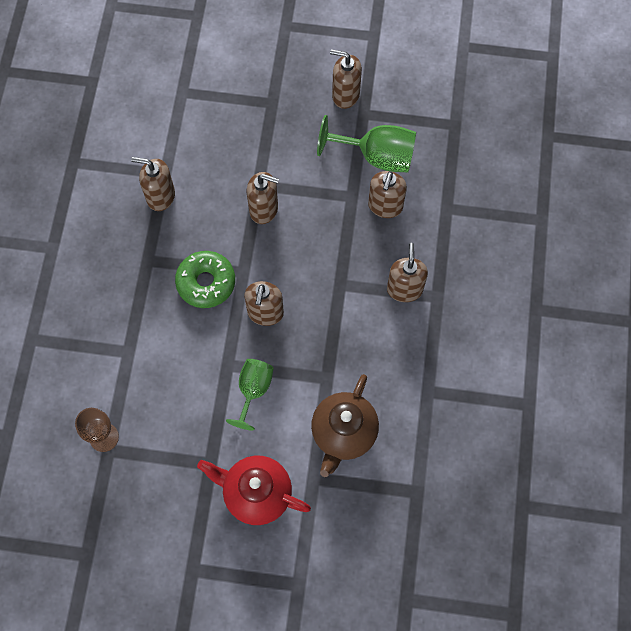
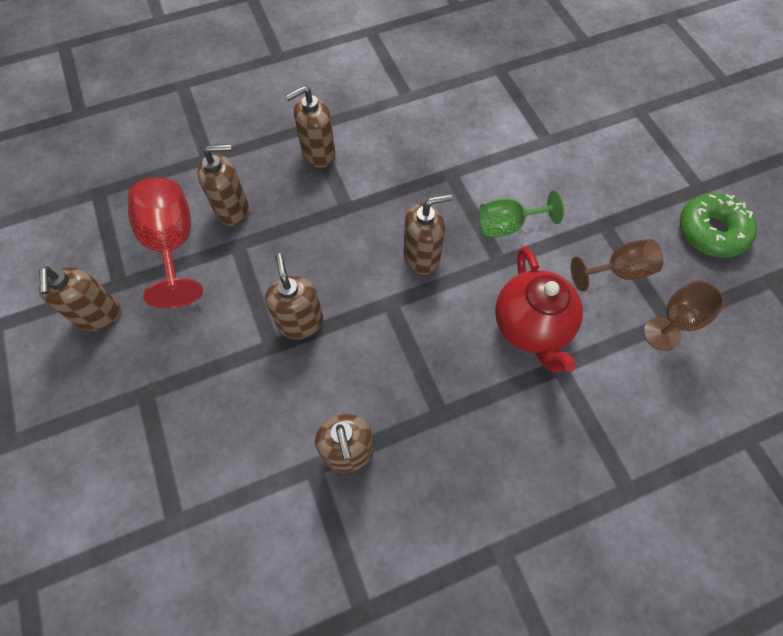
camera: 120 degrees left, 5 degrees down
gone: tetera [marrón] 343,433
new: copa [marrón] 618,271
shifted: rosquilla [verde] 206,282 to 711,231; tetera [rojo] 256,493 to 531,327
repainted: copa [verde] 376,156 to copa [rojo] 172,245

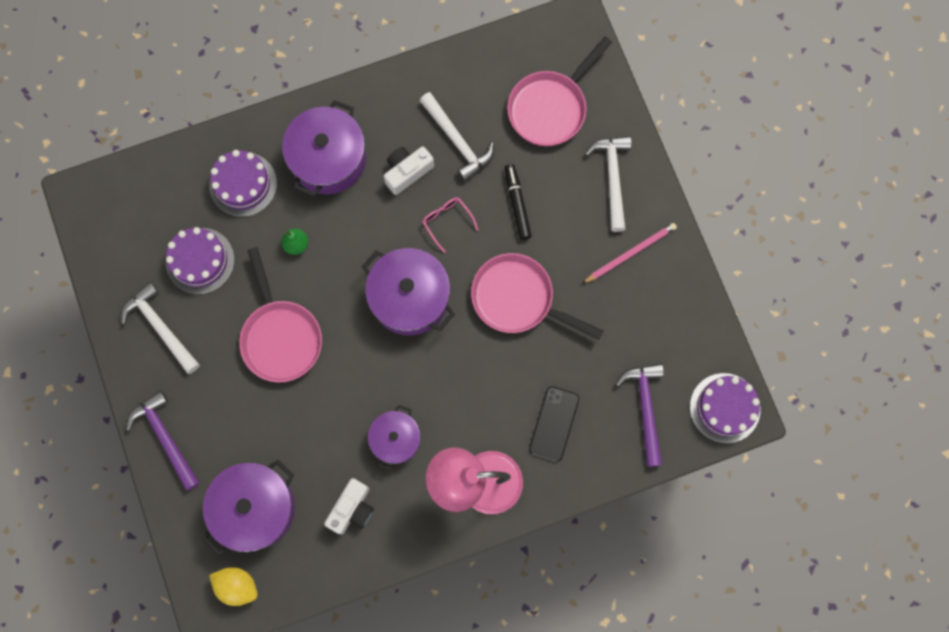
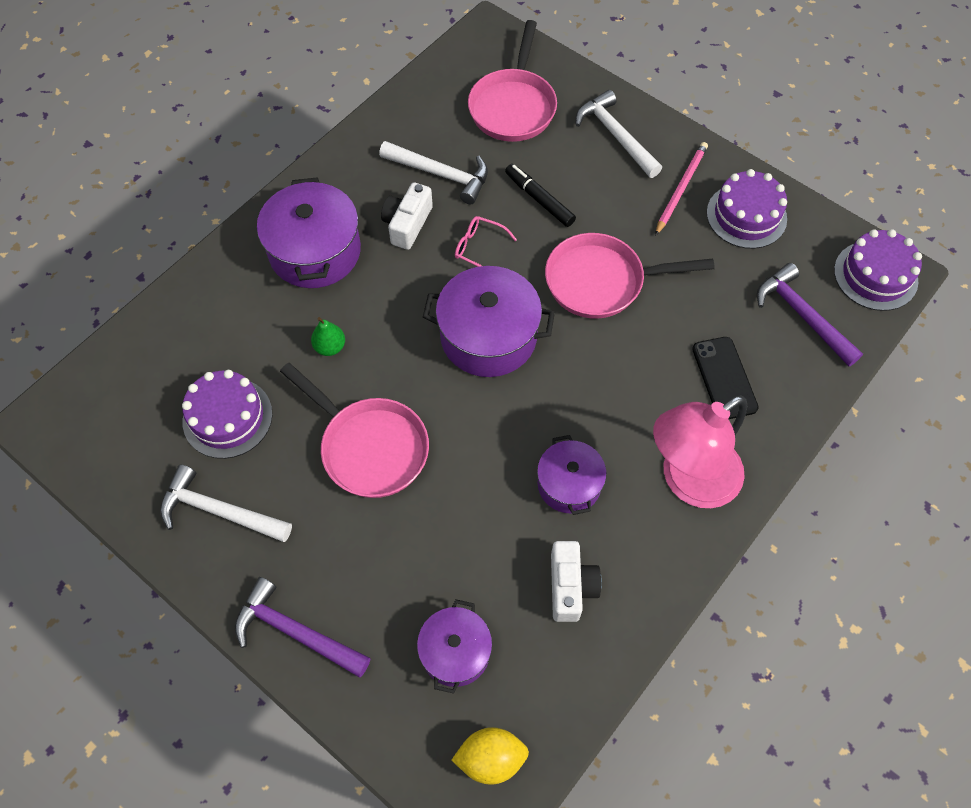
camera: 30 degrees left, 15 degrees down
shifted: tarta [morado] 243,184 to 746,216
scaled: olla [morado] 255,508 = 455,652 x0.61

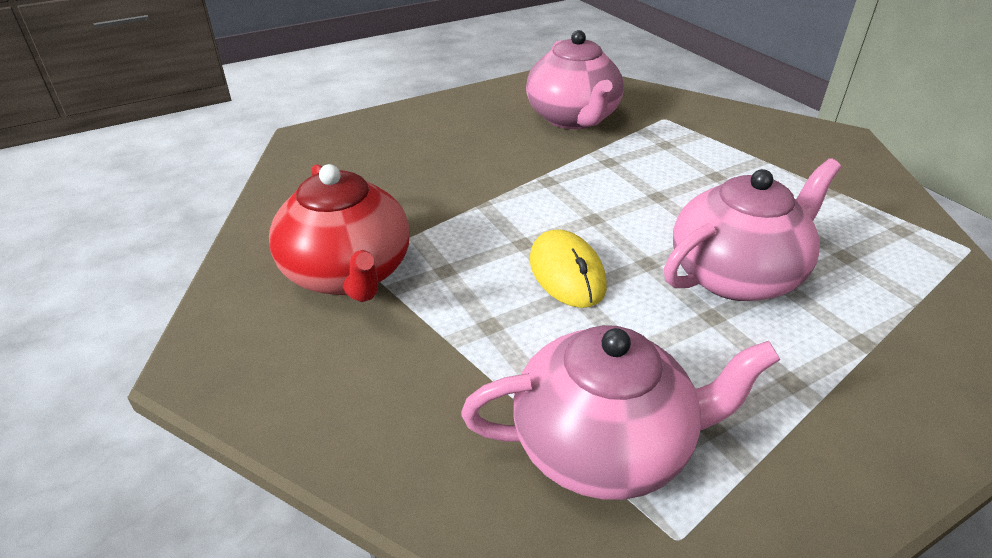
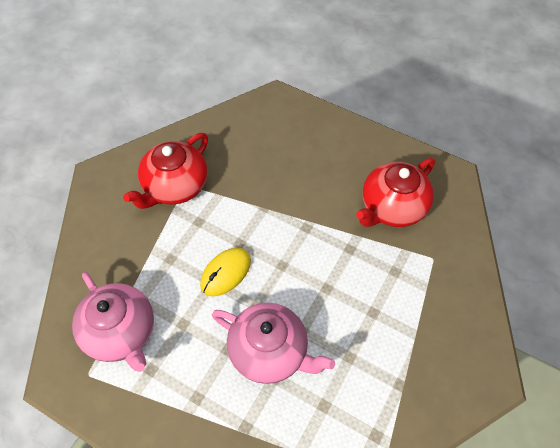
camera: 60 degrees right, 20 degrees up
repainted: tetera [rosa] 573,118 to tetera [rojo] 392,207

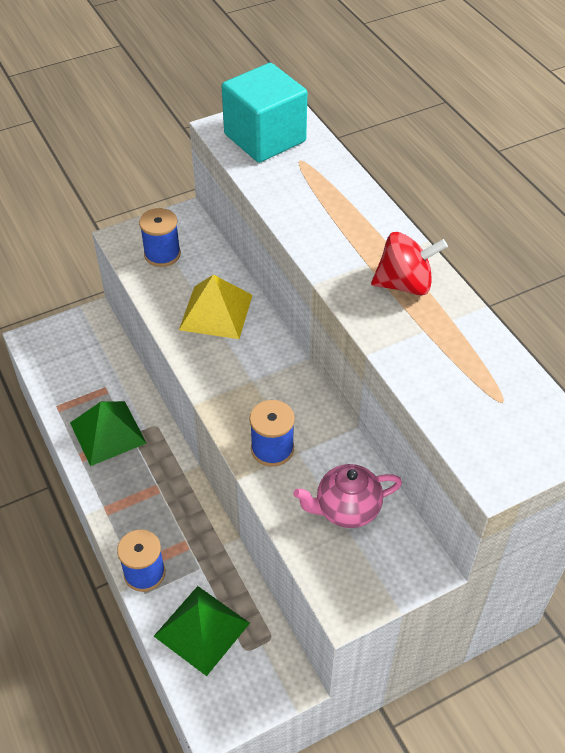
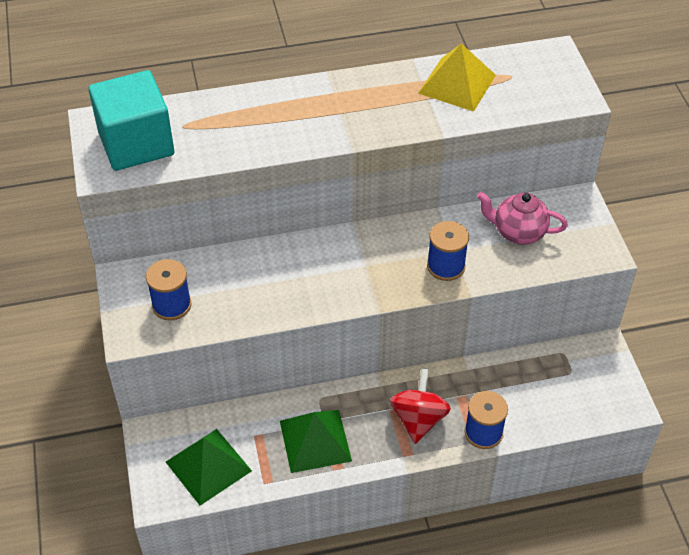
camera: 75 degrees left, 0 degrees up
shifted: peonza [rojo] 405,284 to 418,419; pirámide [amarillo] 216,312 to 457,84; pirámide [verde] 201,629 to 208,466
rotated: tetera [rosa] 346,509 = 518,232 105 degrees clockwise

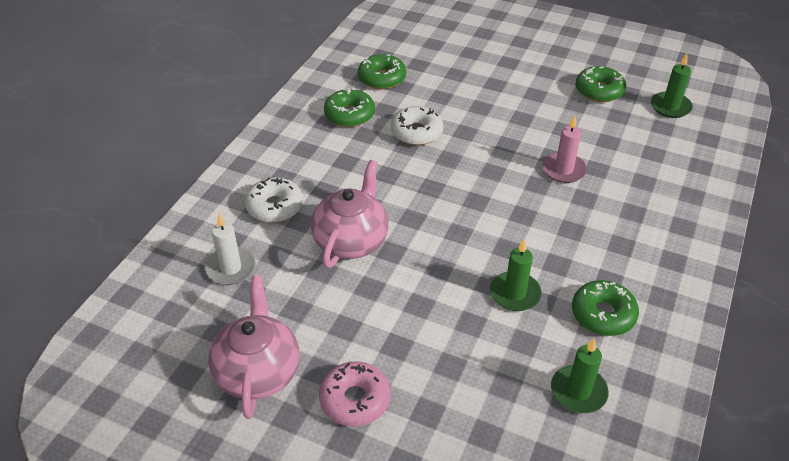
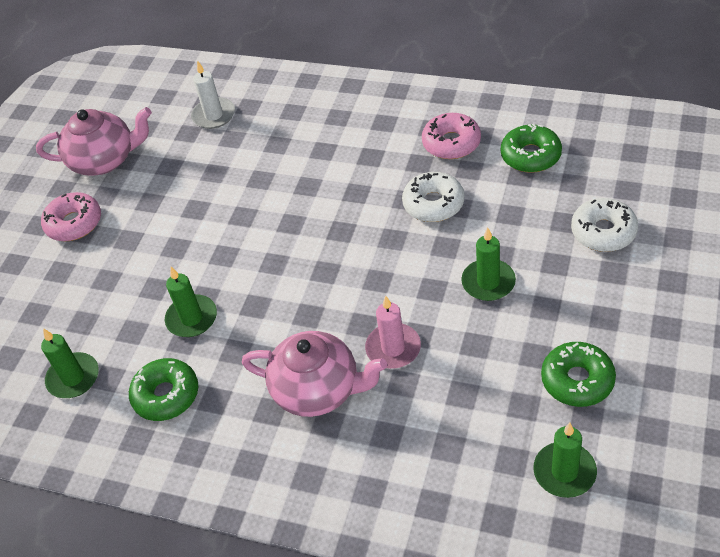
camera: 90 degrees right, 5 degrees up
new: vela [verde] 488,282
shifted: tetera [rosa] 351,240 to 318,390; rosquilla [blanco] 275,207 to 603,232
repainted: rosquilla [verde] 349,114 to rosquilla [rosa] 451,143

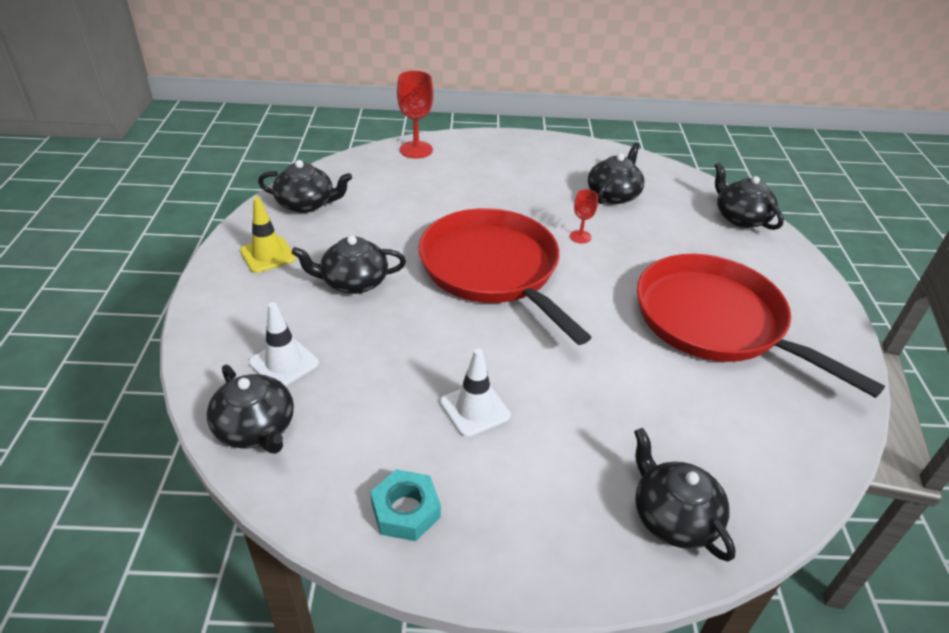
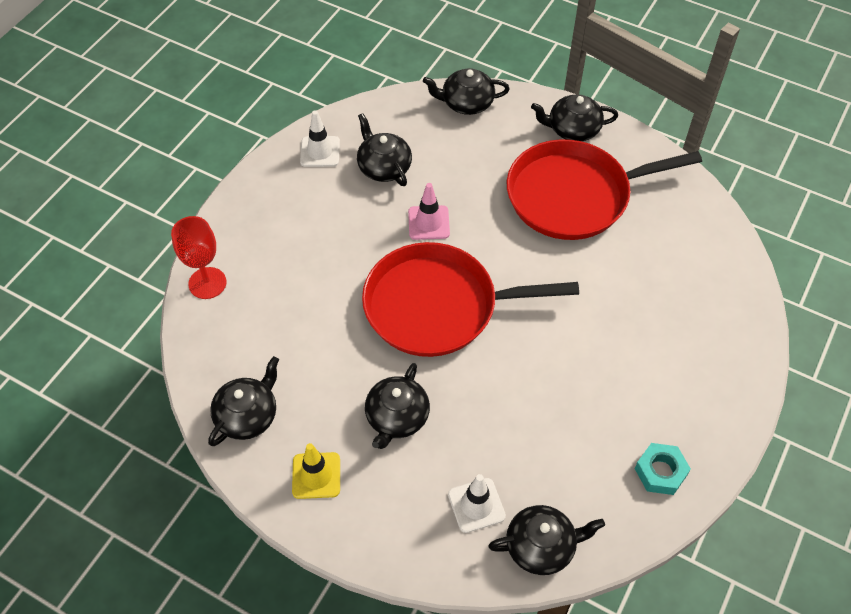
camera: 60 degrees left, 15 degrees up
shifted: cono de tráfico [blanco] 474,409 to 320,152; tetera [negro] 673,517 to 572,129
swapped: copa [rojo] 580,237 to cono de tráfico [rosa] 428,223

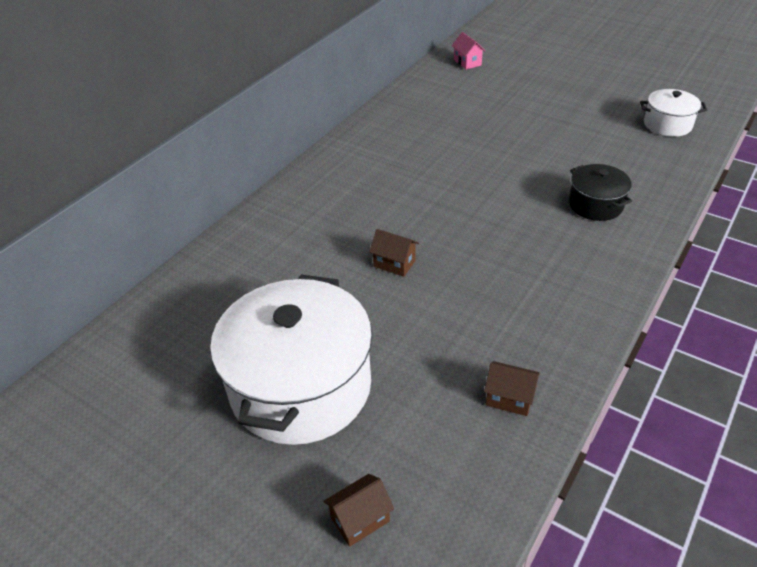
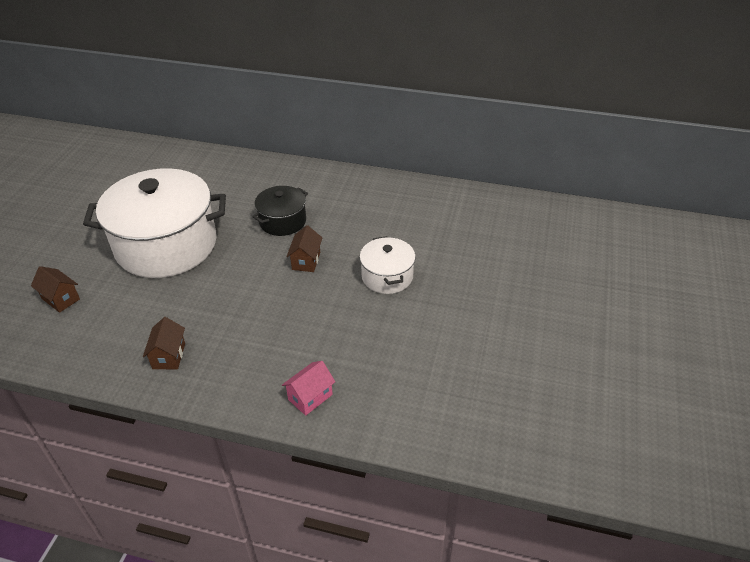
camera: 70 degrees right, 0 degrees up
shifted: casa [rosa] 467,62 to 310,397; olla [blanco] 667,124 to 387,276; olla [negro] 595,205 to 282,221

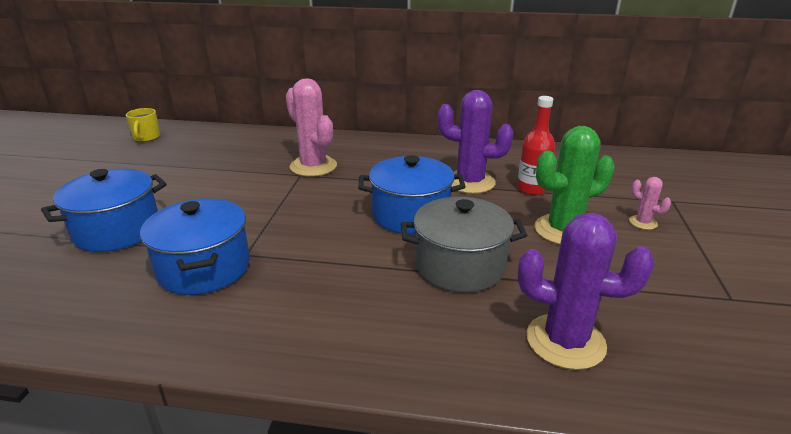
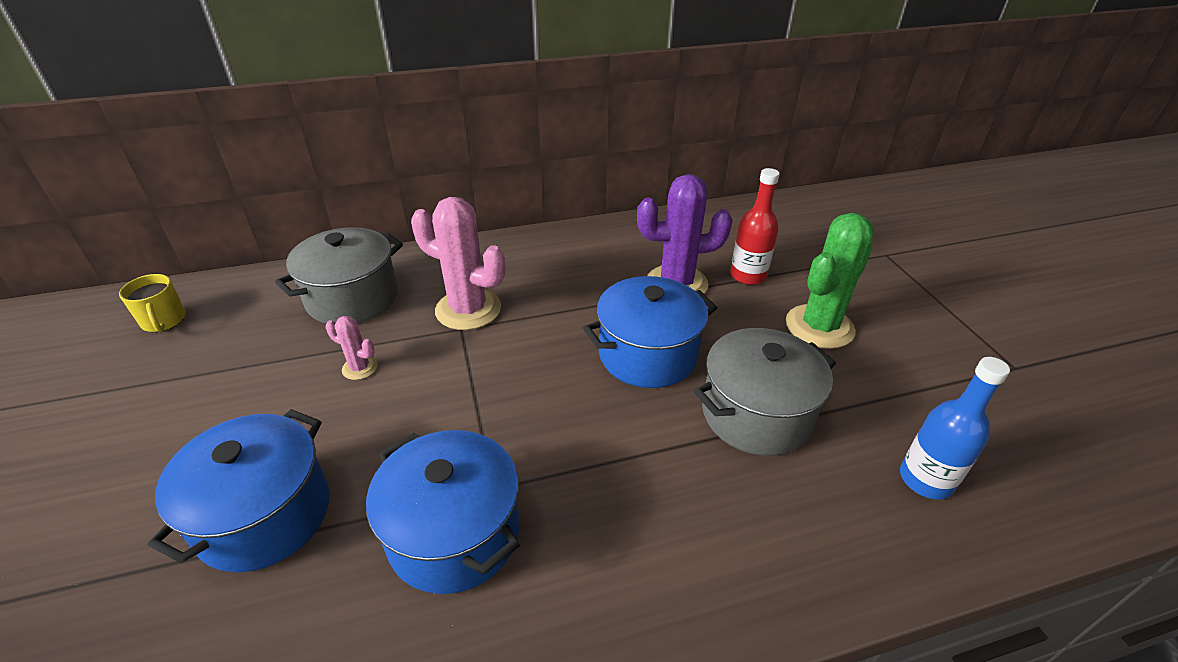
camera: 25 degrees left, 10 degrees up
new: olla [gris] 352,298
shifted: cactus [rosa] 643,223 to 360,368
swapped: cactus [morado] 565,341 to botella [azul] 925,479

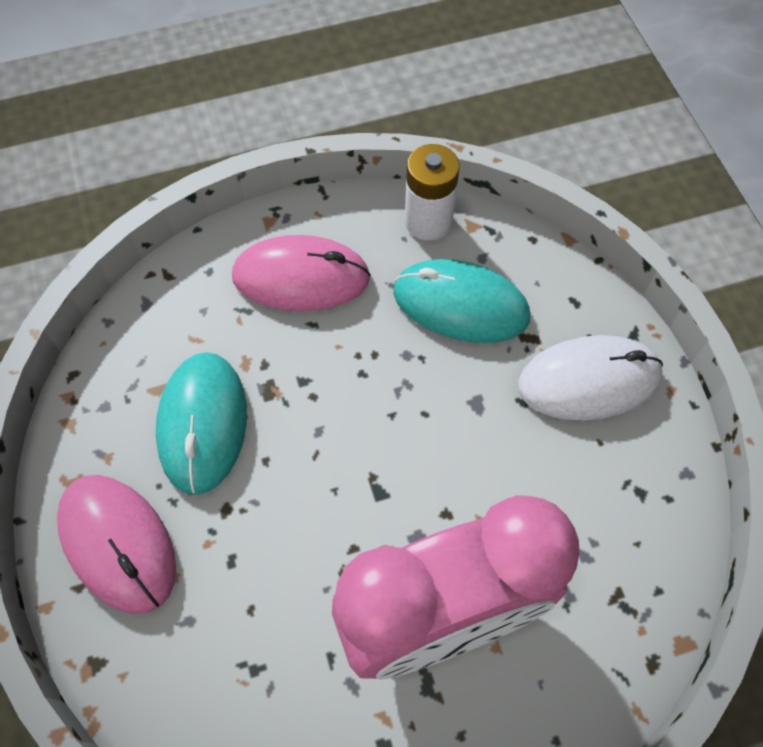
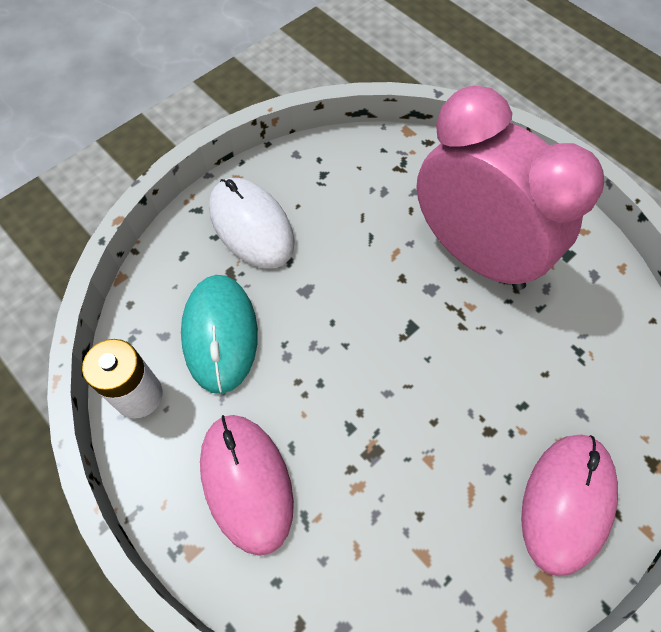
camera: 115 degrees left, 0 degrees up
gone: ratón [turquesa] 203,423

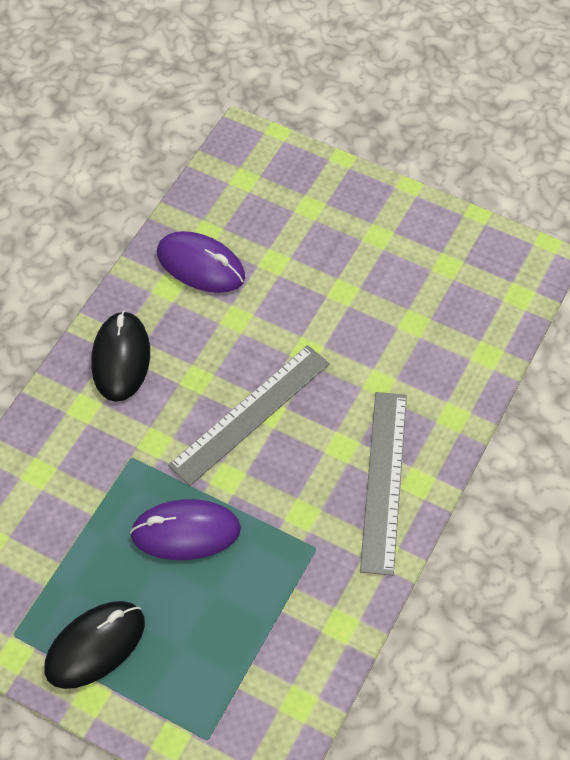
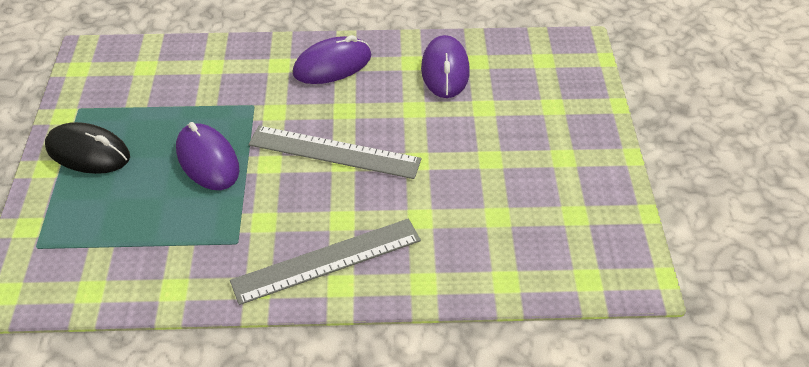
camera: 60 degrees right, 10 degrees down
repainted: ratón [negro] 121,358 to ratón [morado] 332,65

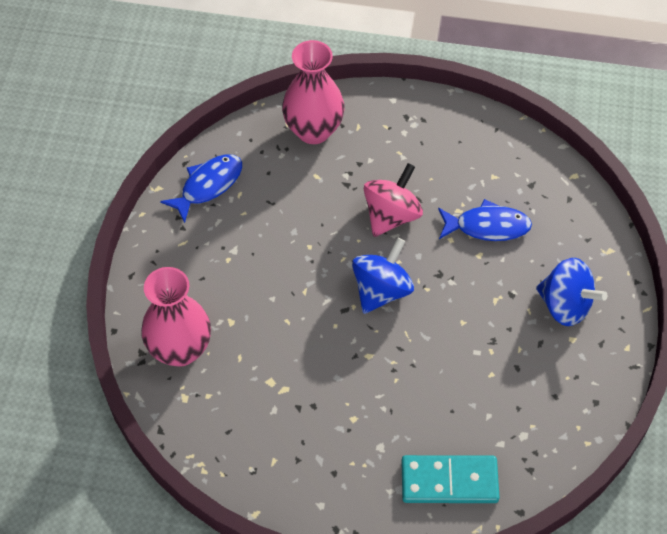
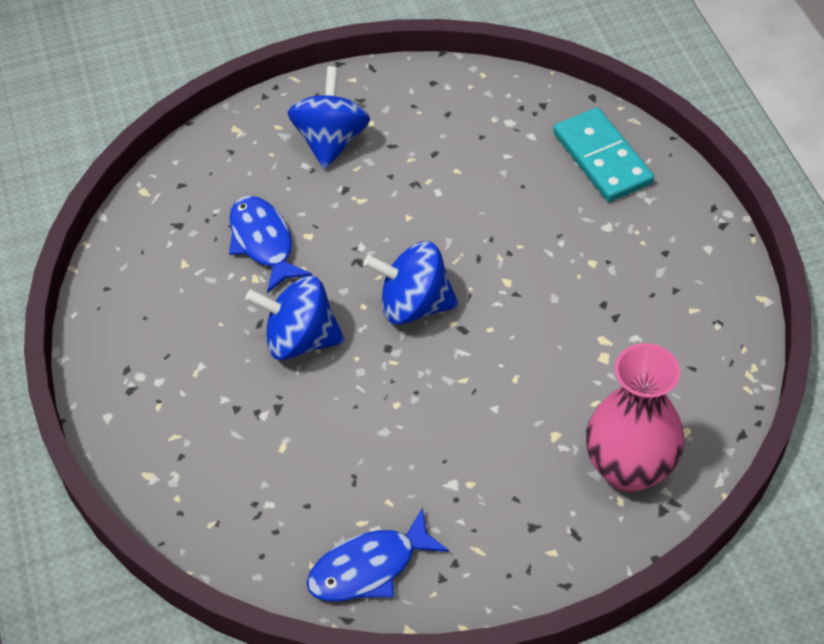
camera: 115 degrees left, 5 degrees down
gone: florero [rosa] 313,130
repainted: peonza [rosa] 391,215 to peonza [azul] 300,340
rotated: pez [azul] 208,185 = 369,567 45 degrees counterclockwise

